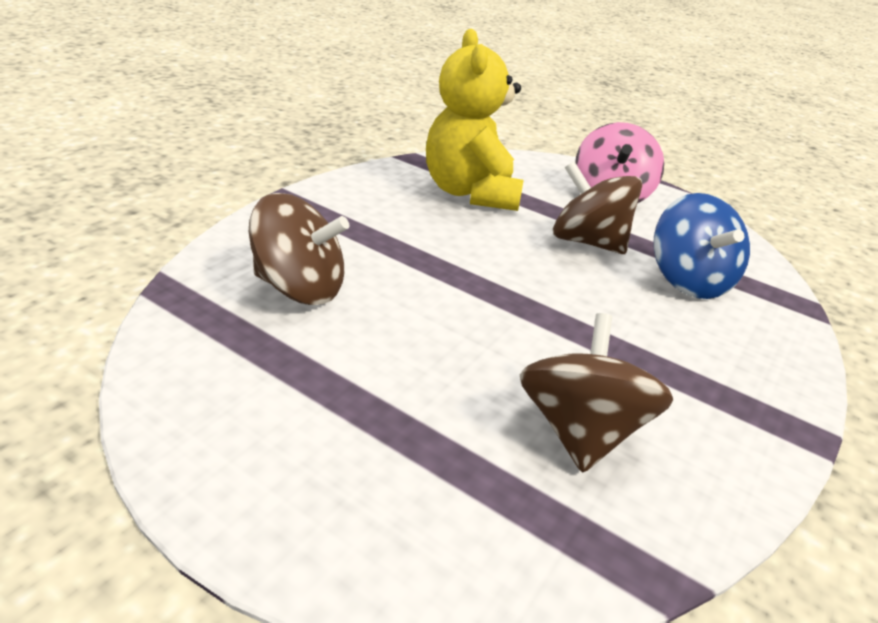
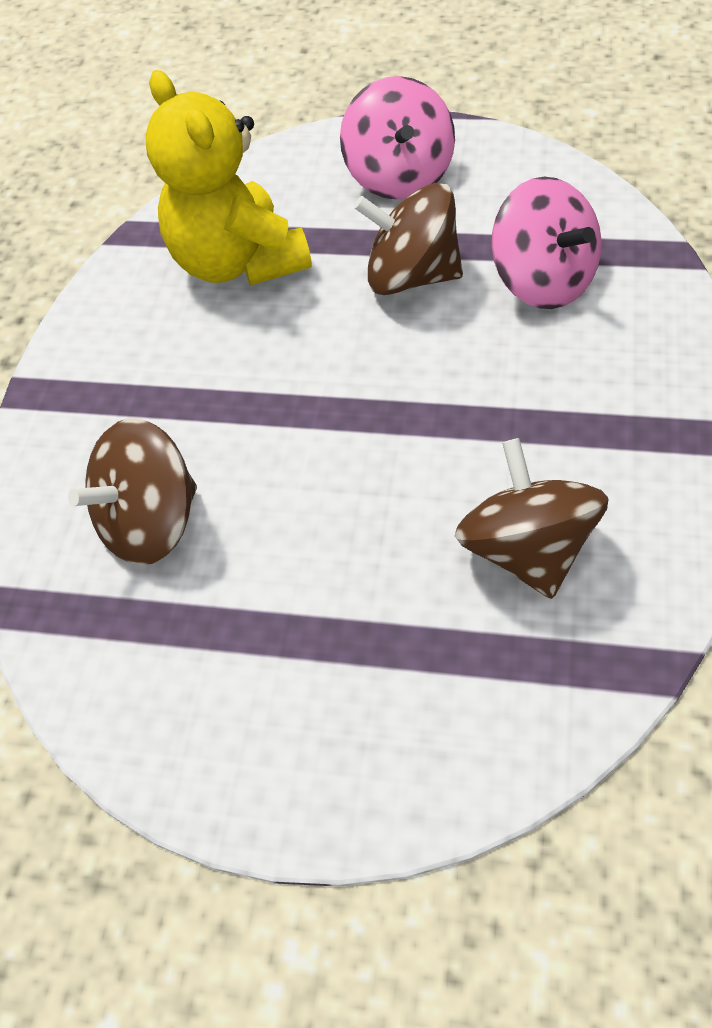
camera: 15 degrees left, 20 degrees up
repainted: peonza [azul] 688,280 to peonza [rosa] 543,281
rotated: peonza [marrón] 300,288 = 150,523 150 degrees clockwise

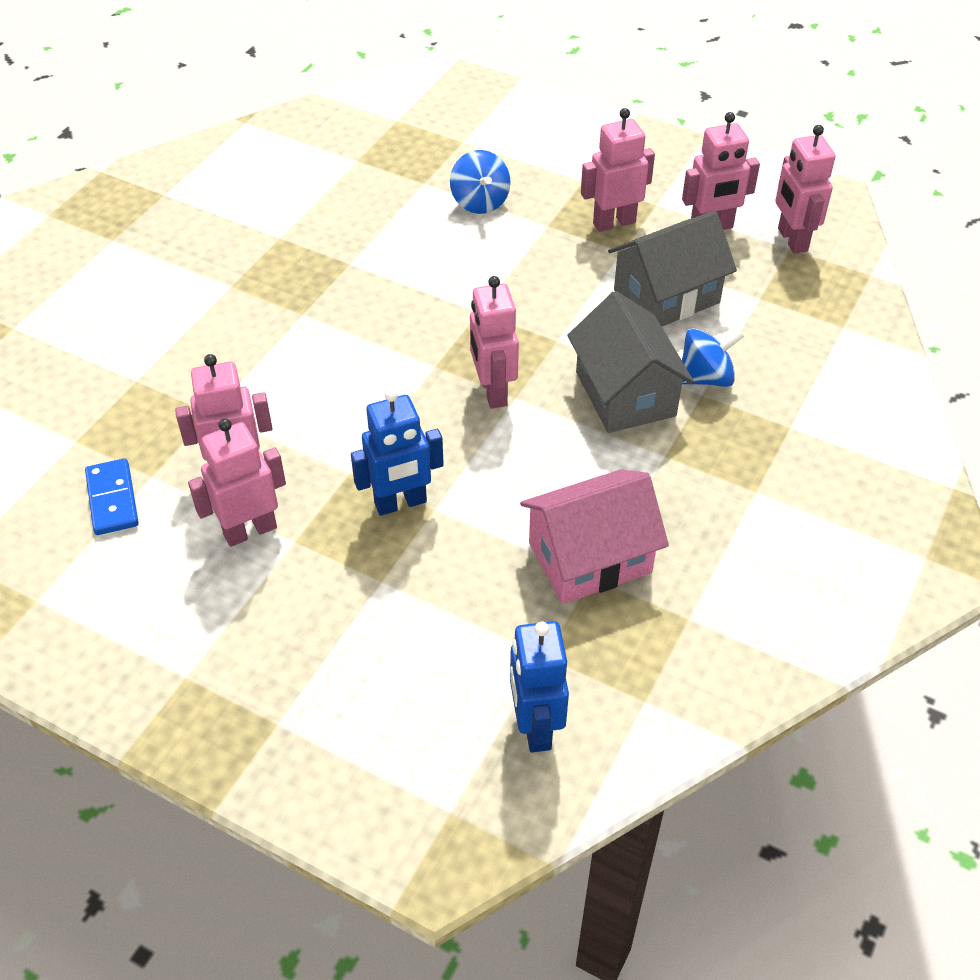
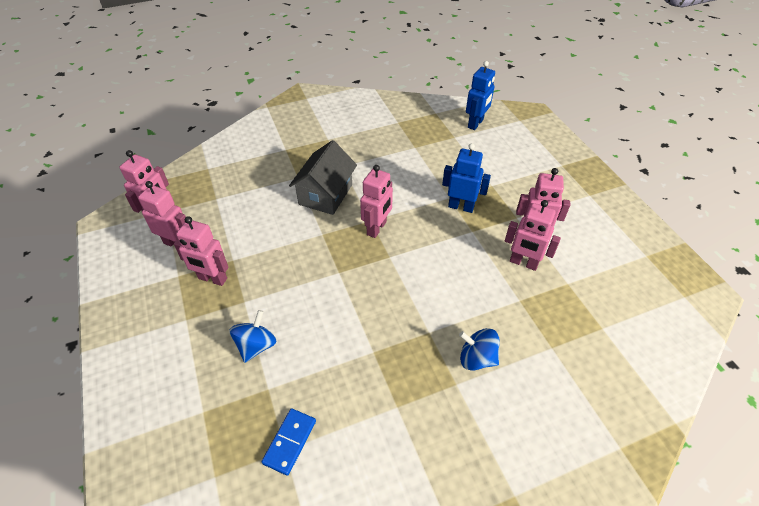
camera: 140 degrees left, 0 degrees up
gone: casa [gris] 666,297; casa [rosa] 590,558
shifted: peonza [azul] 705,378 to 477,358; ficha de dominó [azul] 112,499 to 290,442

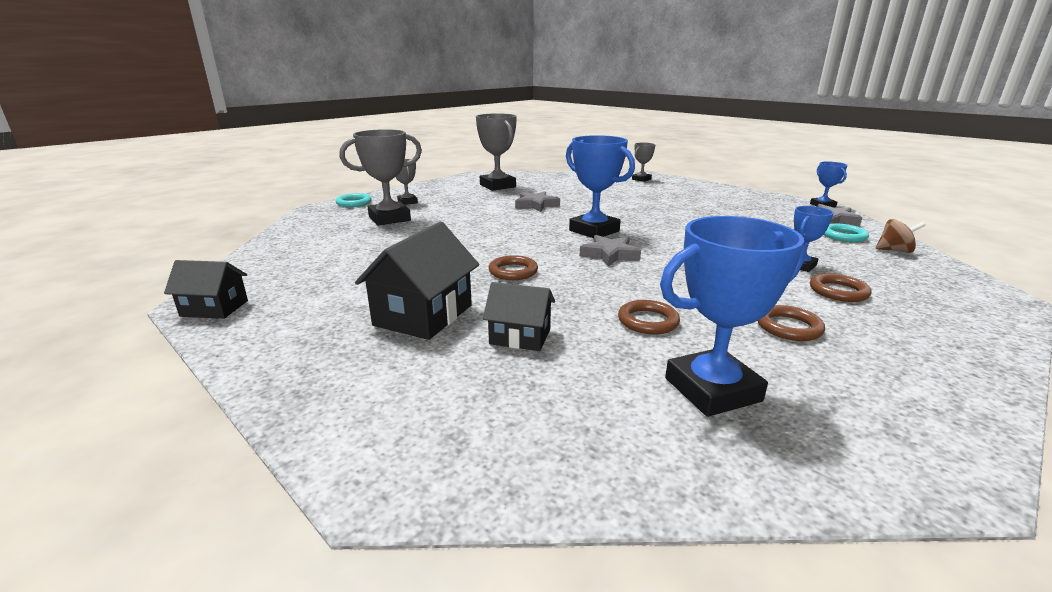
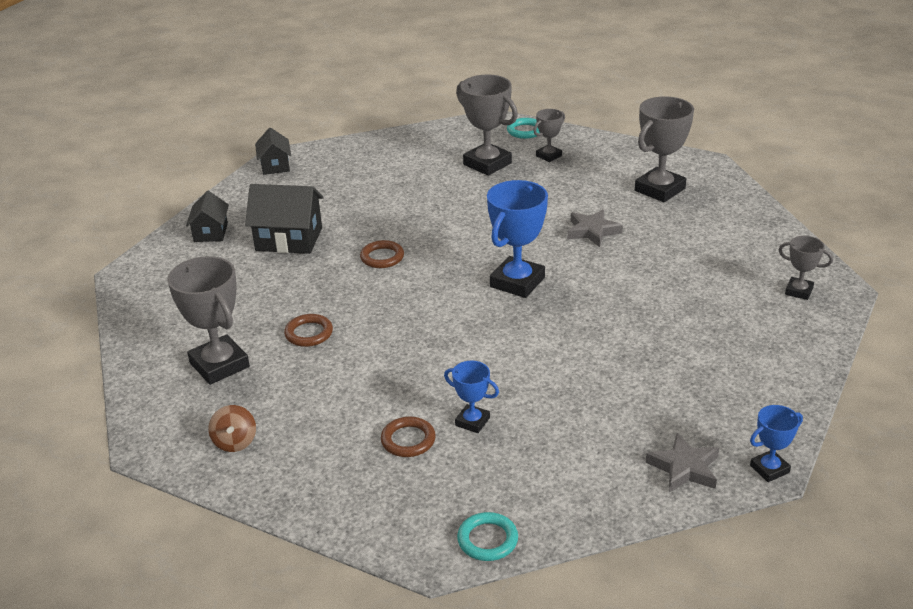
camera: 75 degrees right, 10 degrees up
gone: estrella [gris] 609,254; anillo [marrón] 788,327
shifted: peonza [marrón] 894,250 to 235,442; anillo [turquesa] 843,236 to 487,540; casa [negro] 520,336 to 211,232
repainted: trofeo [azul] 712,390 to trofeo [gris] 219,365

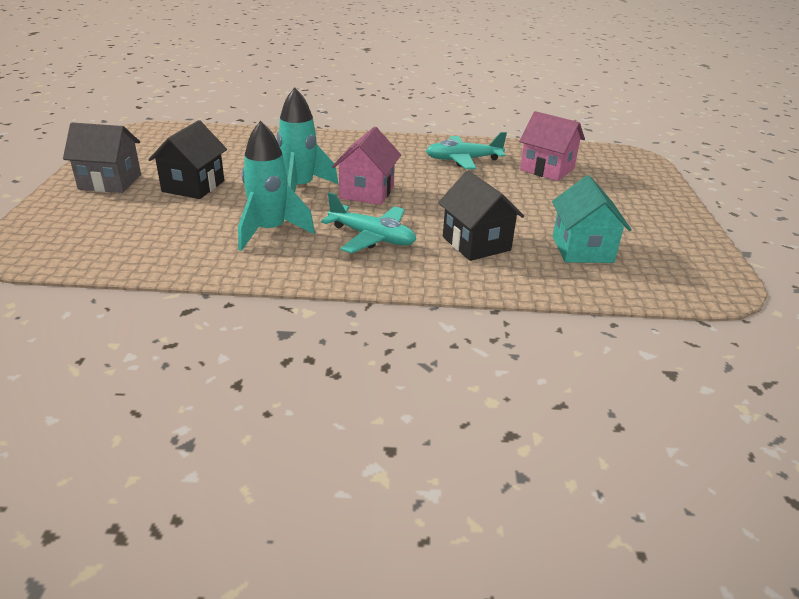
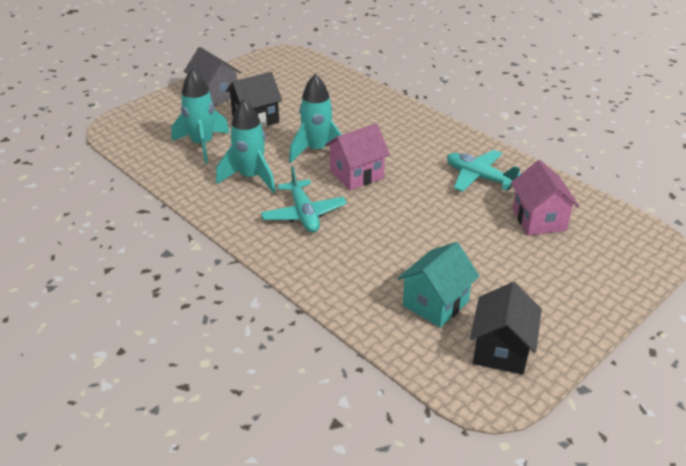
camera: 45 degrees right, 5 degrees up
new: cohete [turquesa] 202,145
shifted: casa [negro] 476,243 to 501,350

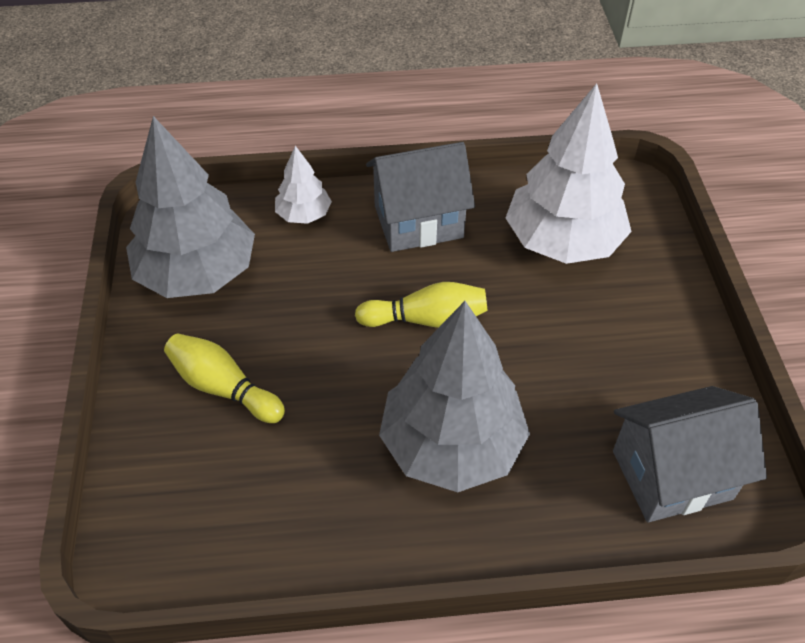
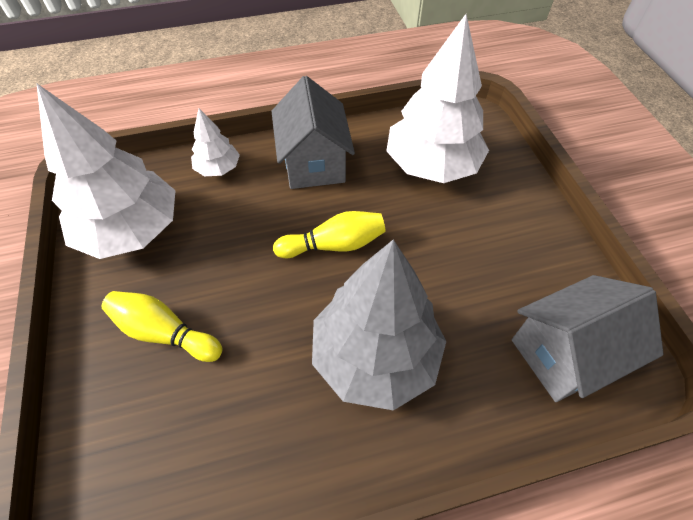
camera: 10 degrees left, 5 degrees up
repainted: árbol [gris] 198,273 to árbol [blanco] 131,230
rotated: casa [gris] 418,222 = 314,163 75 degrees counterclockwise

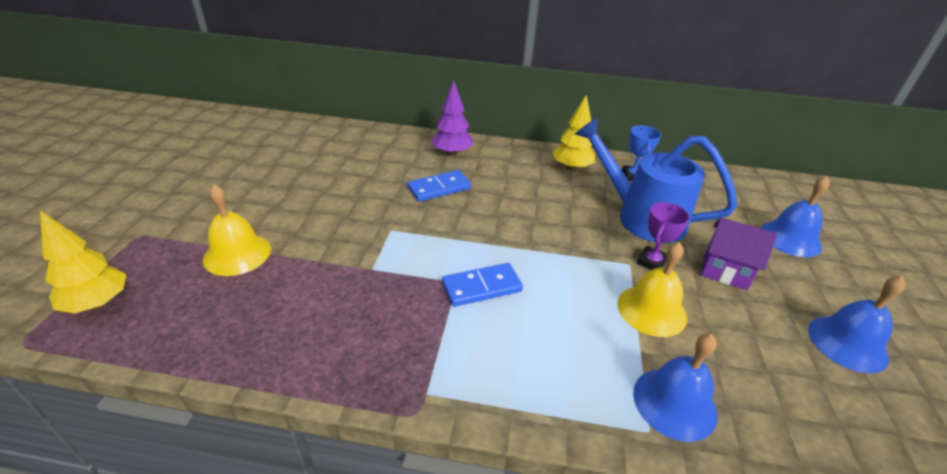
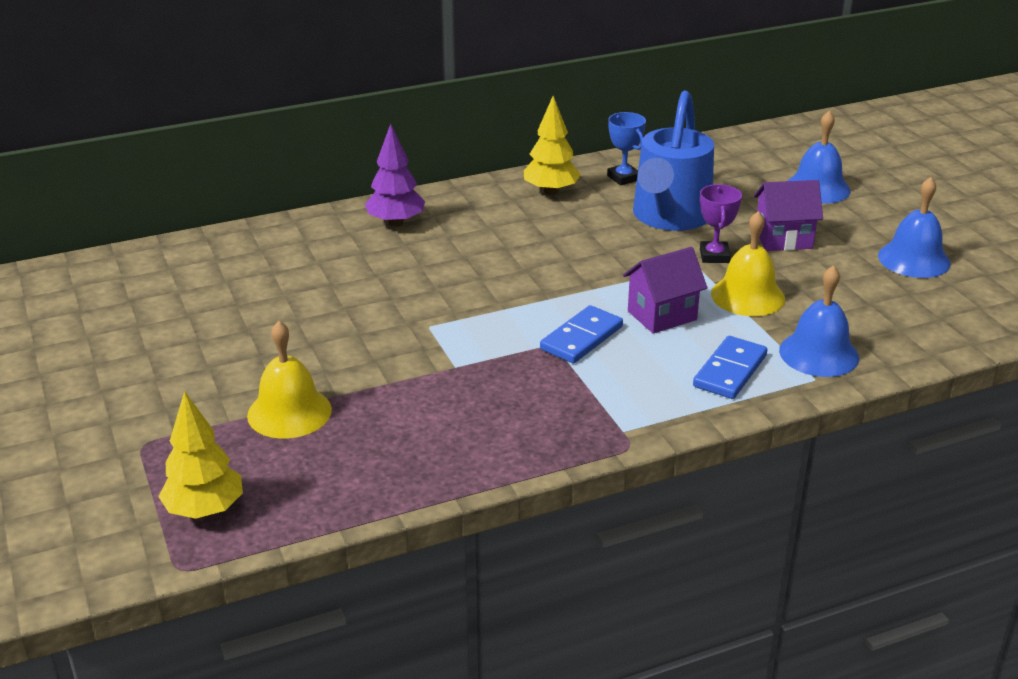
camera: 30 degrees left, 5 degrees down
new: casa [morado] 662,315
shifted: ficha de dominó [azul] 439,188 to 730,371
rotated: regadera [azul] 641,217 = 669,218 75 degrees counterclockwise

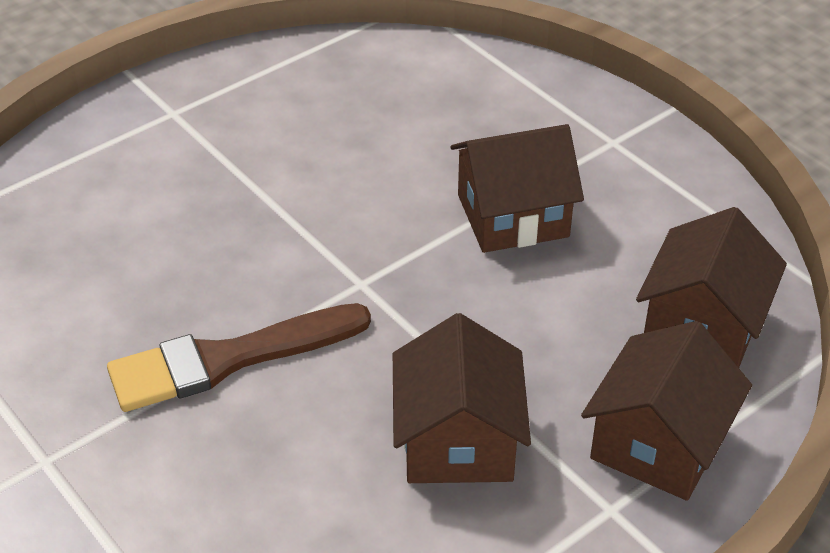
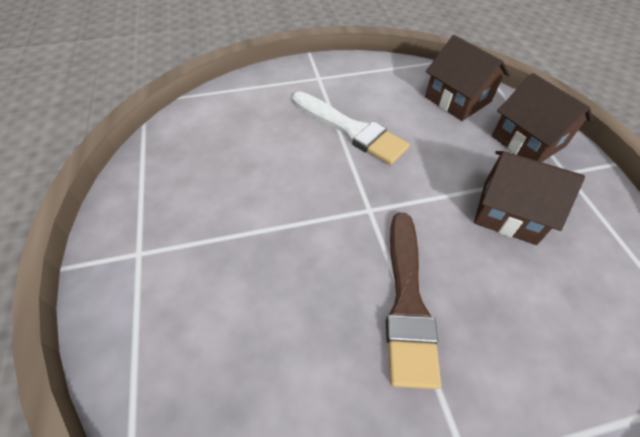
camera: 65 degrees left, 10 degrees up
swapped: casa [marrón] 512,216 to pincel [blanco] 351,130

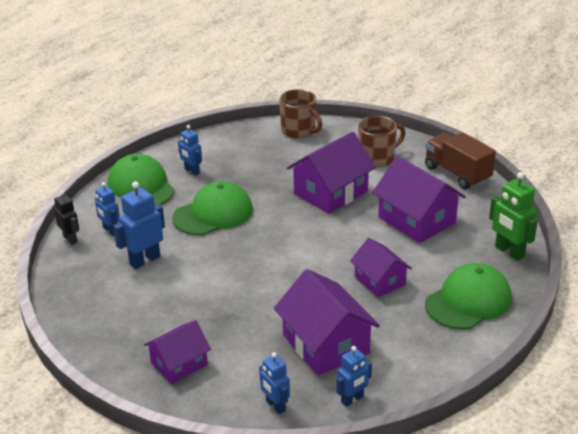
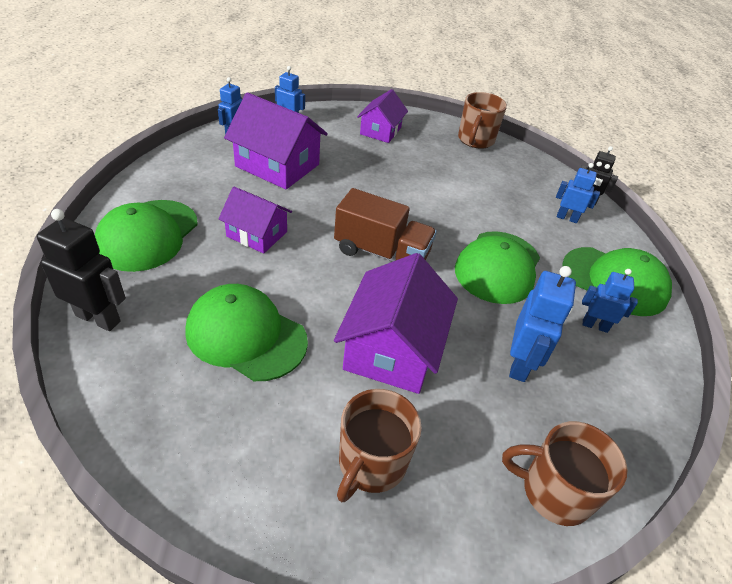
camera: 145 degrees right, 10 degrees up
new: taza [marrón] 475,140
shifted: camión [marrón] 457,174 to 381,253; robot [azul] 144,260 to 520,364
swapped: casa [morado] 416,220 to gorra [verde] 246,335
repainted: robot [verde] 509,252 to robot [negro] 98,318

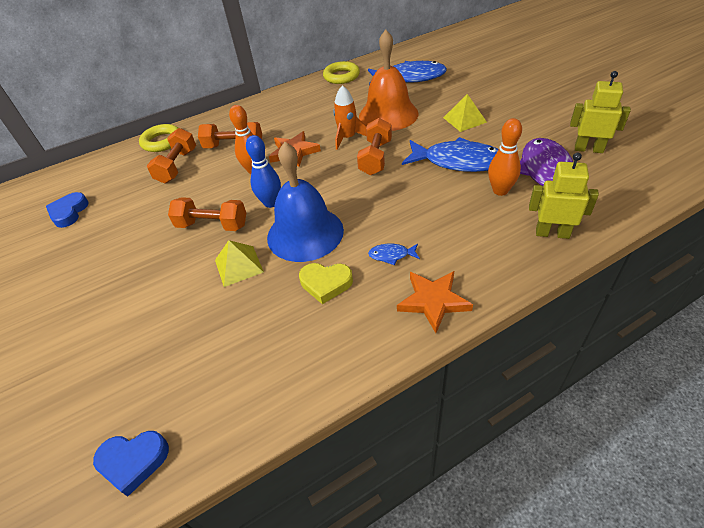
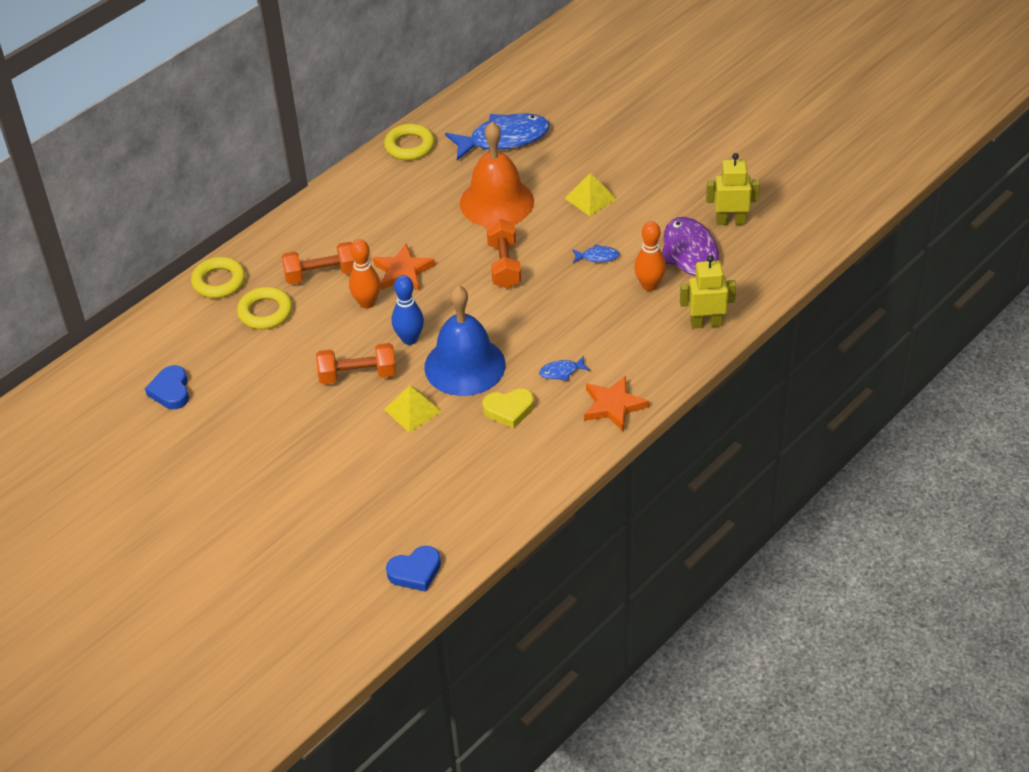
camera: 20 degrees left, 0 degrees up
gone: cohete [naranja] 348,138
swapped: mancuerna [naranja] 177,166 to anillo [amarillo] 265,312
scaled: pez [azul] 458,162 = 597,257 x0.43

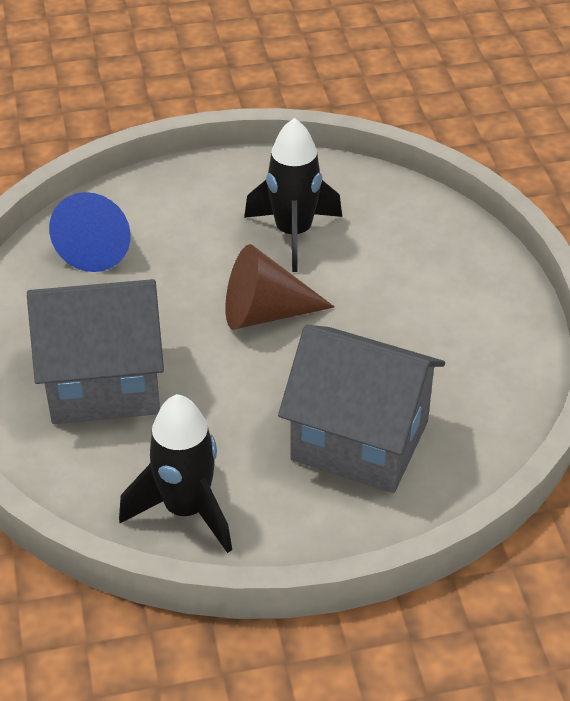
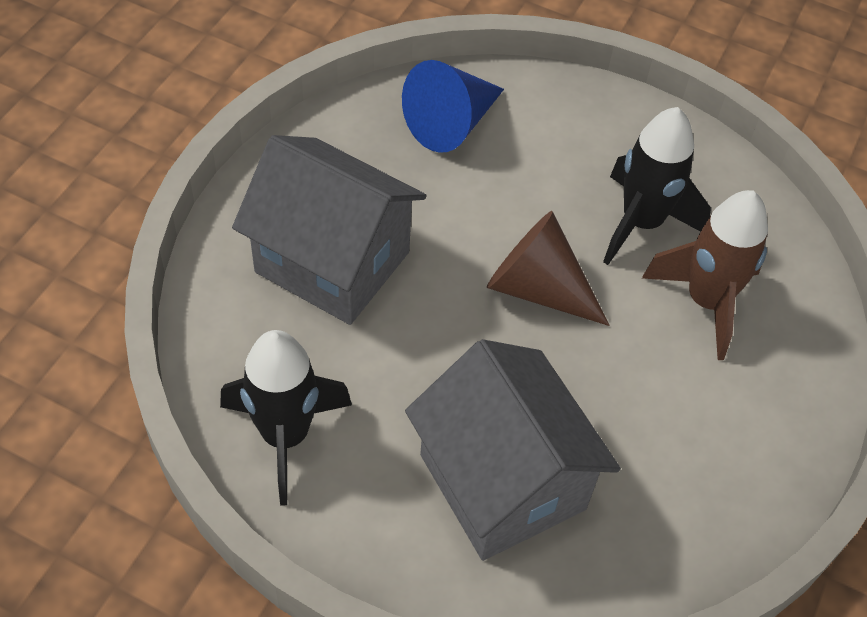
camera: 35 degrees right, 10 degrees up
new: cohete [marrón] 706,302

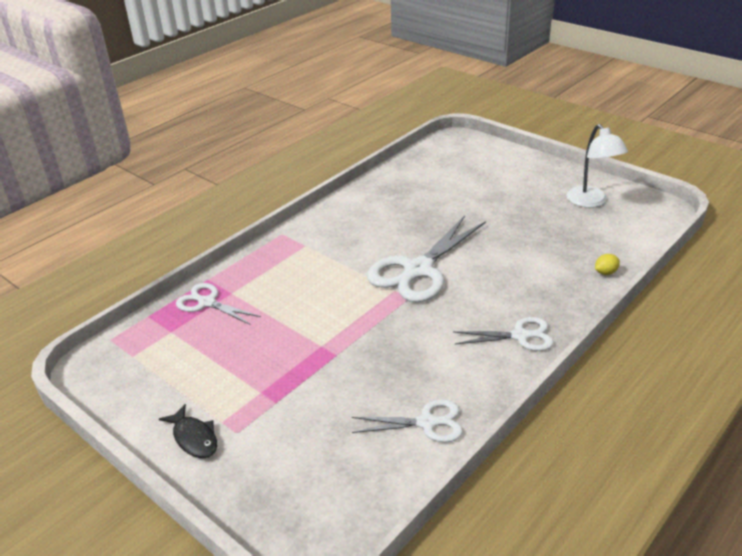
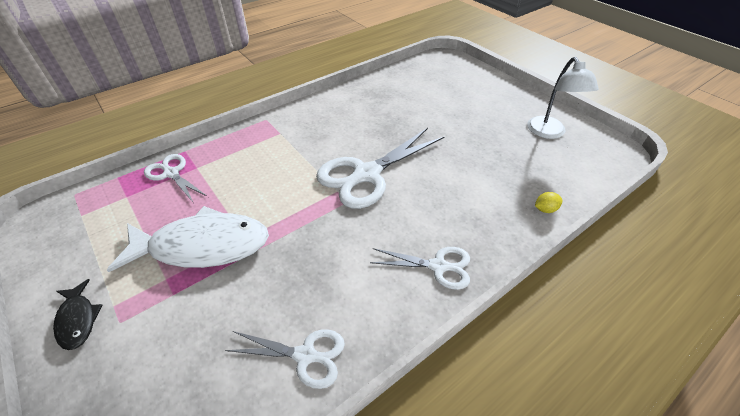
camera: 10 degrees right, 10 degrees up
new: pez [blanco] 203,246

